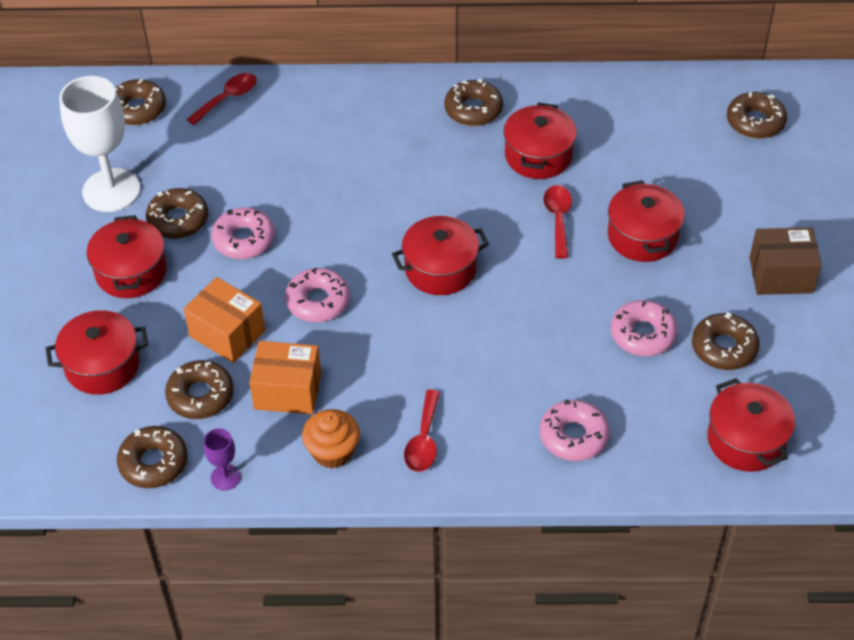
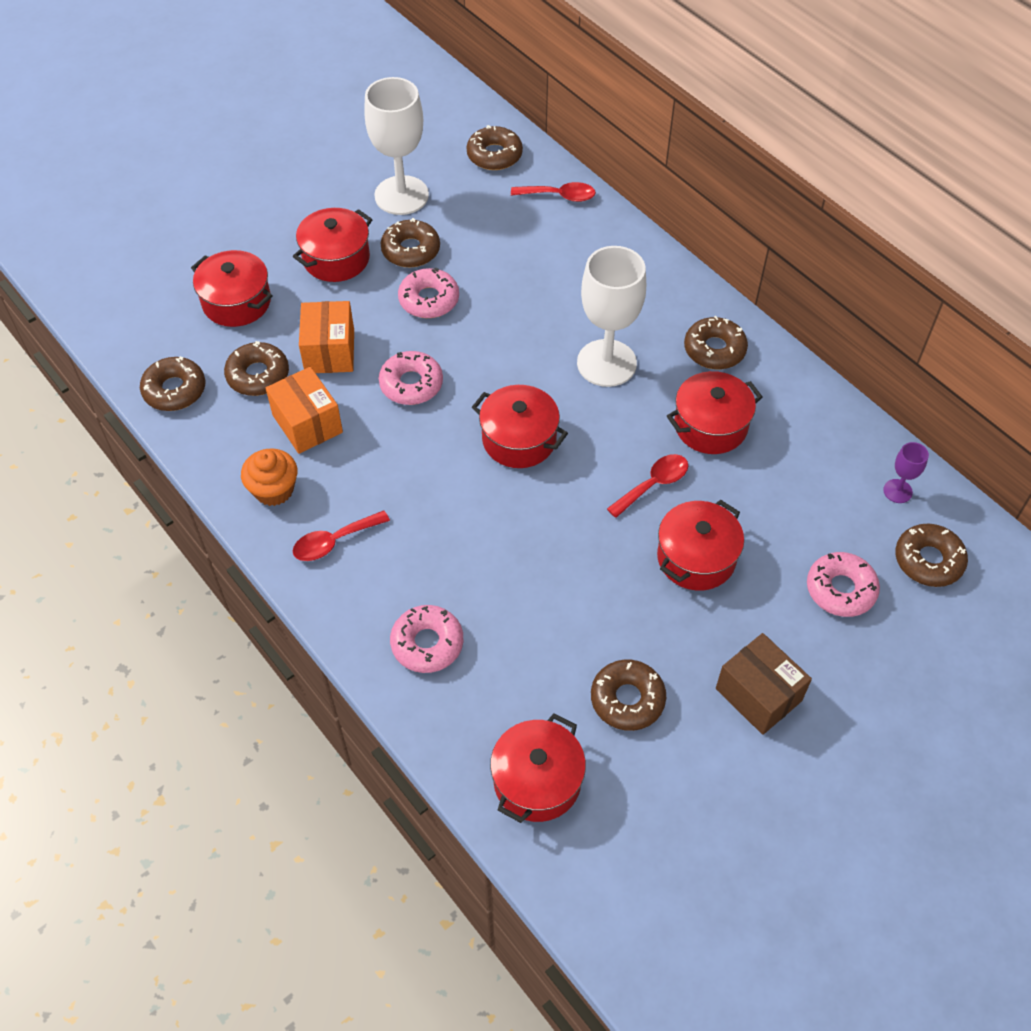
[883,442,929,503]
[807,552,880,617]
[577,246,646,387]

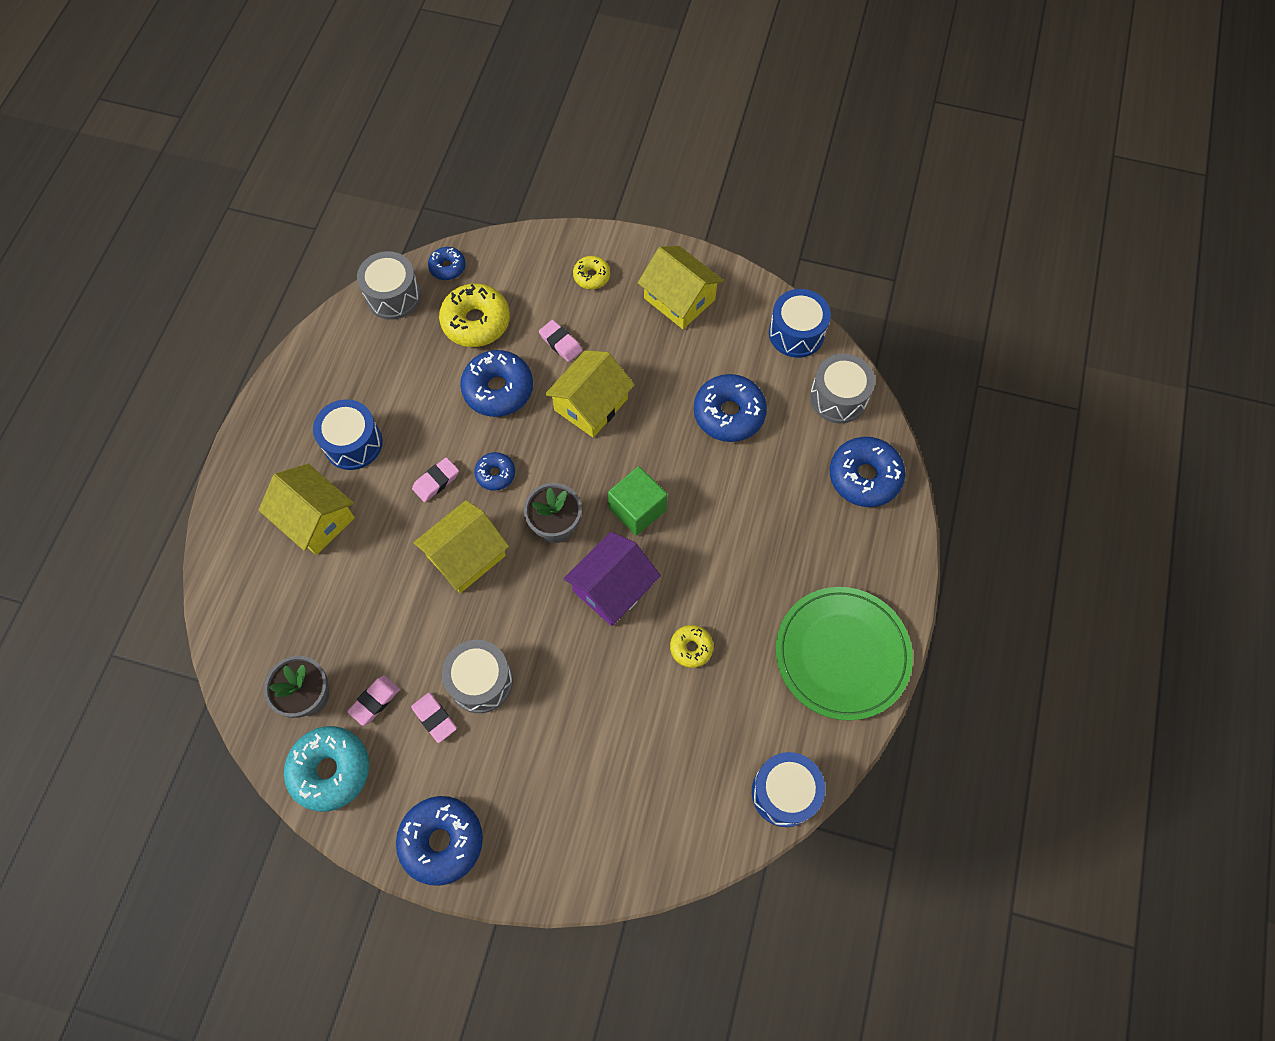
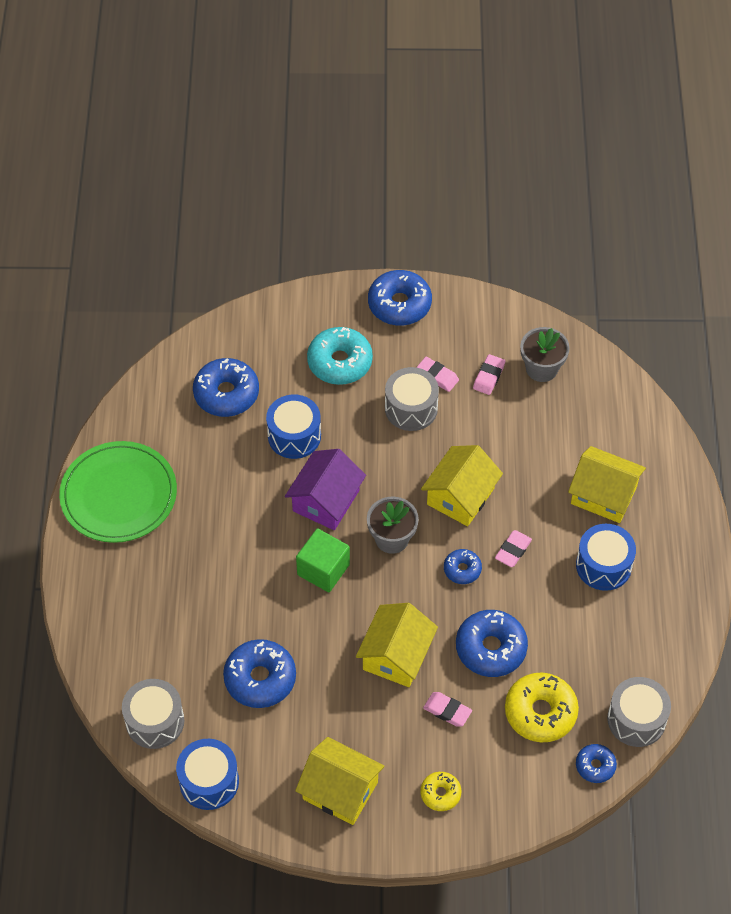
[307,327,373,385]
[670,625,714,668] (first image)
[266,395,321,459]
[193,358,259,417]

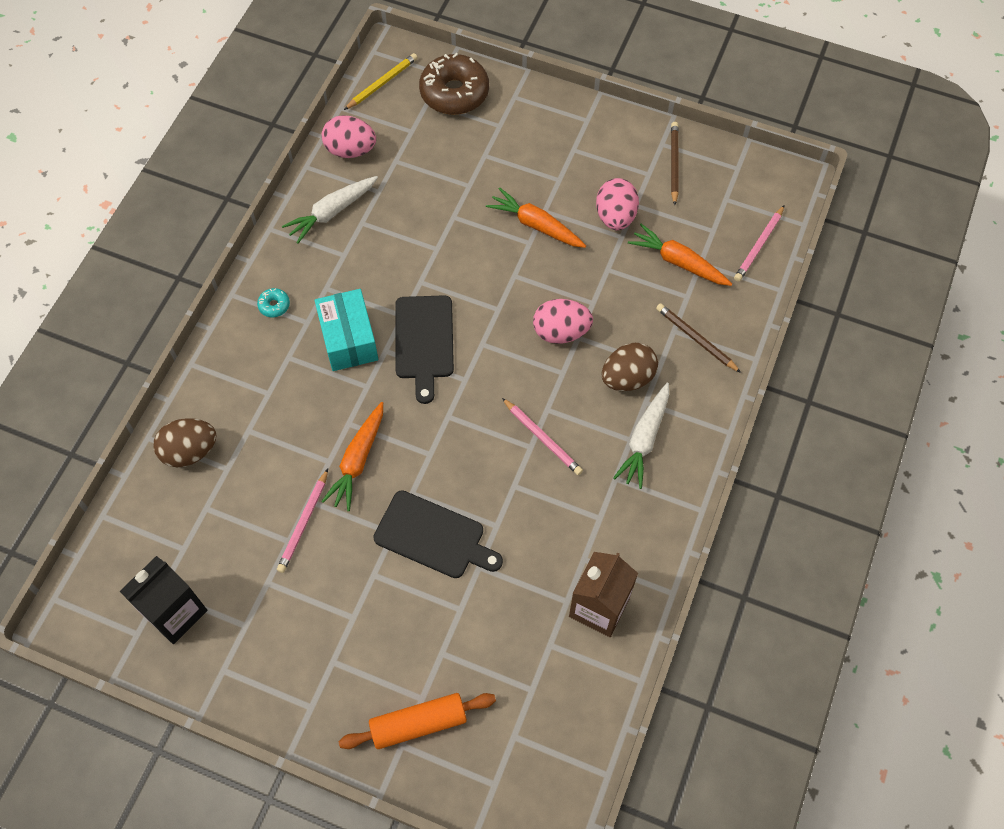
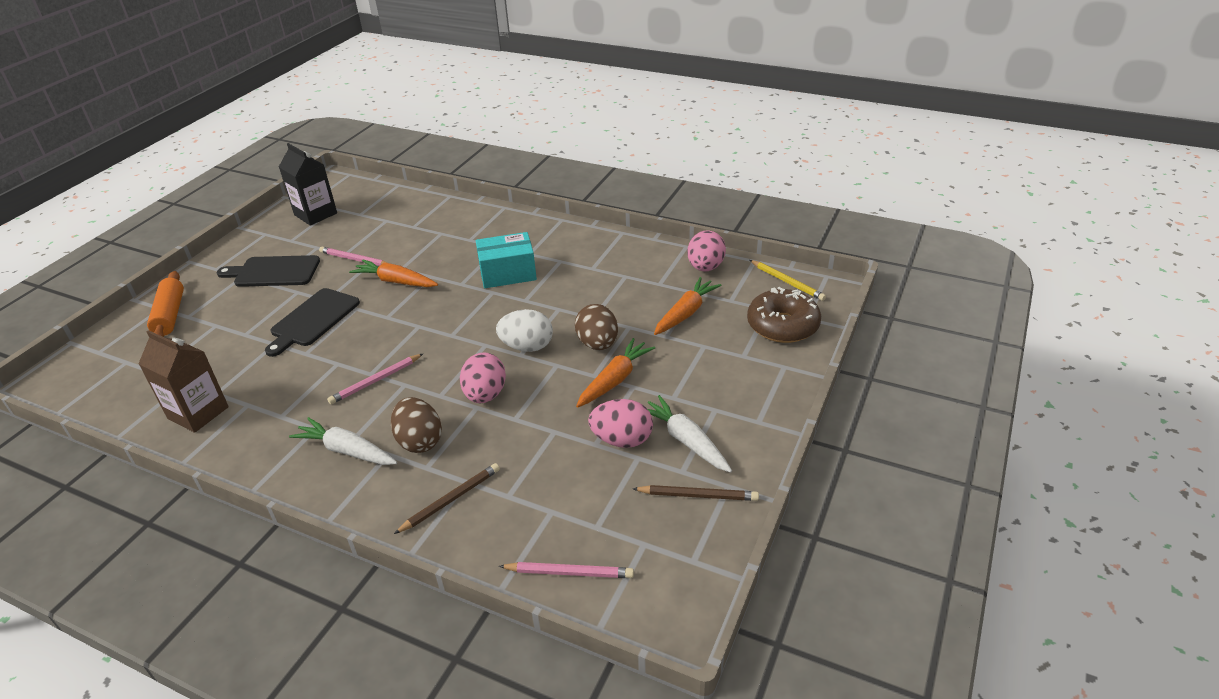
[575,304,618,350]
[257,288,290,317] (first image)
[648,395,732,472]
[217,255,320,287]
[654,277,722,335]
[499,562,634,578]
[496,309,553,352]

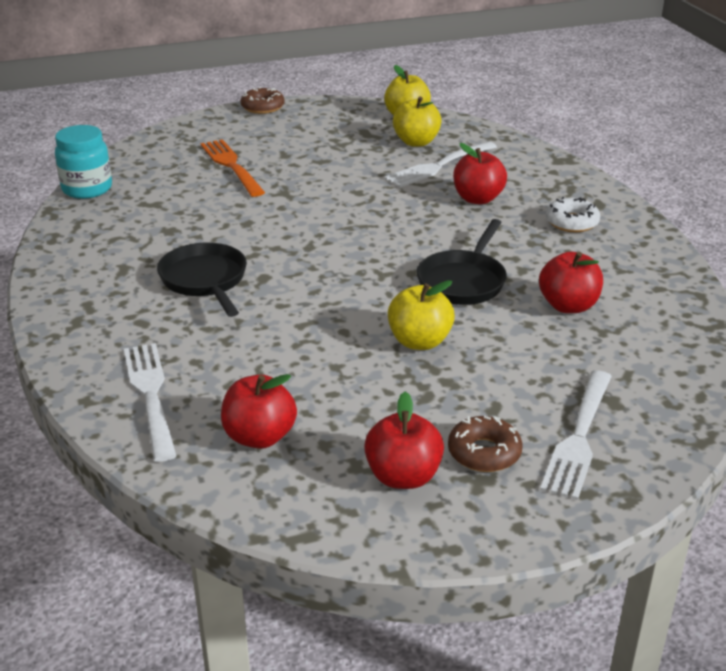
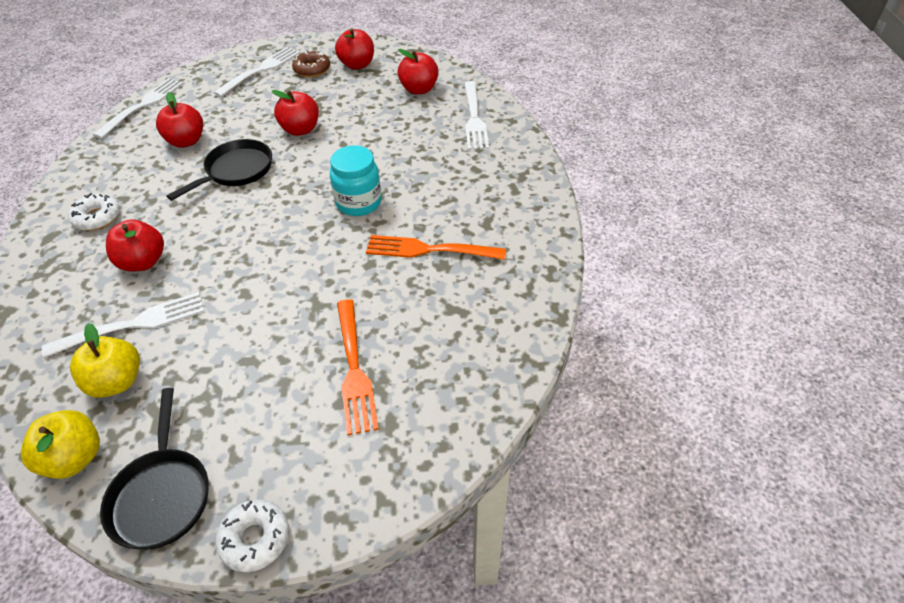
[330,145,382,216]
[100,388,208,550]
[215,500,289,572]
[272,90,319,136]
[93,78,184,139]
[366,235,506,260]

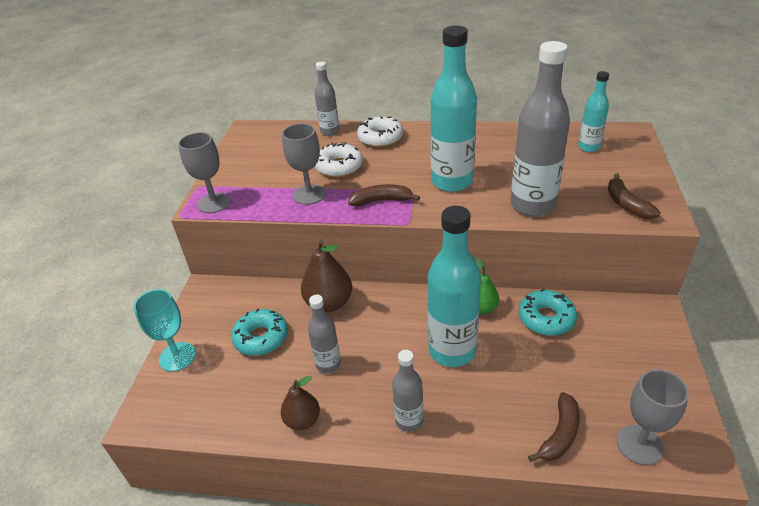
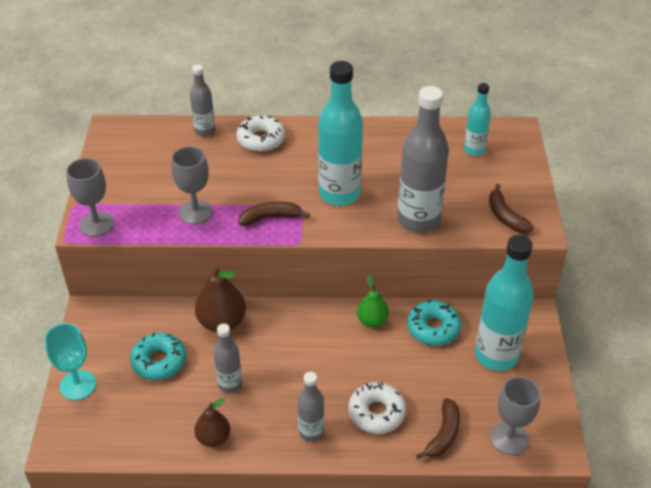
[349,382,406,434]
[475,235,534,371]

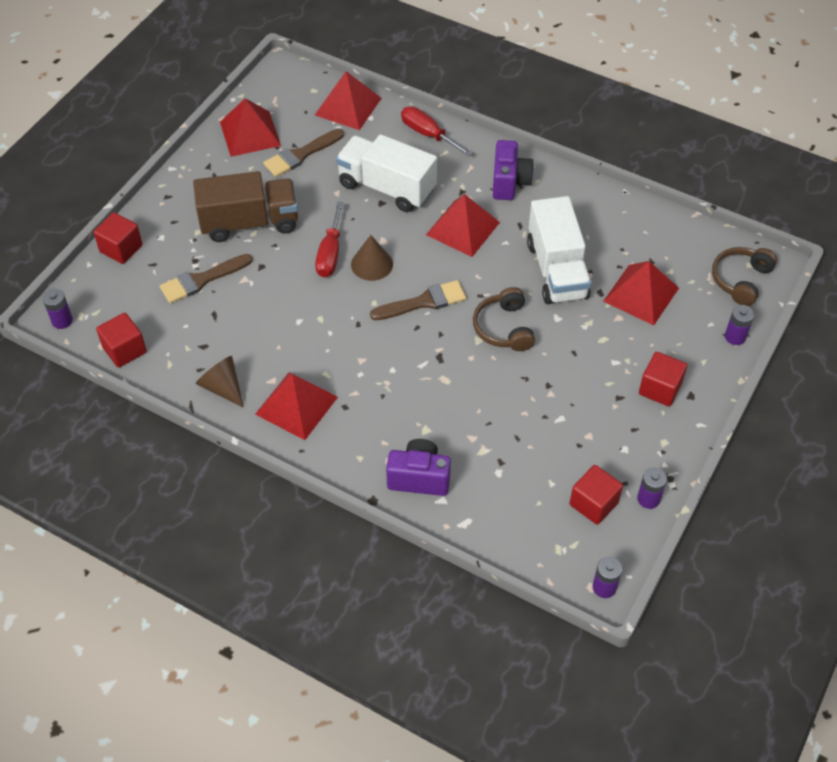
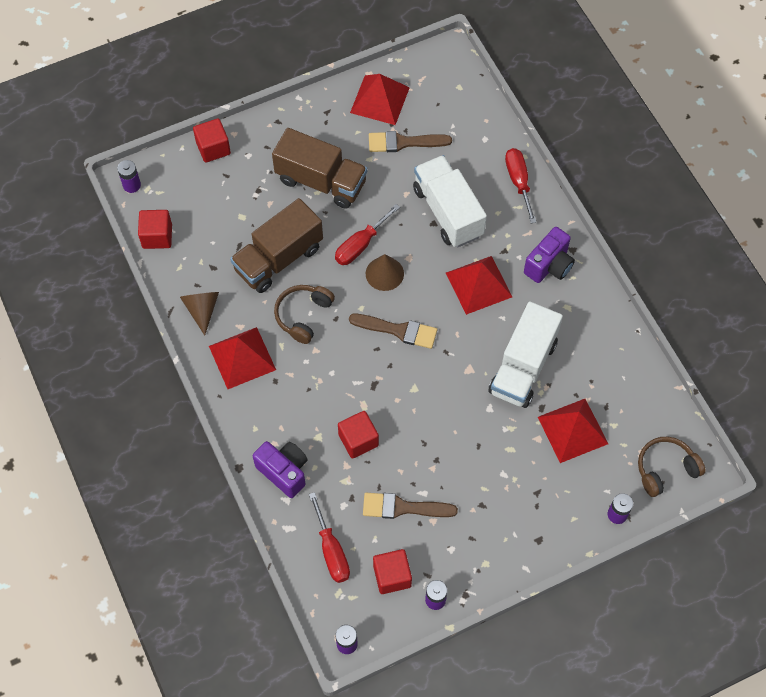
[363,493,458,519]
[315,71,382,130] (first image)
[274,285,335,344]
[338,411,379,459]
[230,198,323,293]
[309,492,350,583]

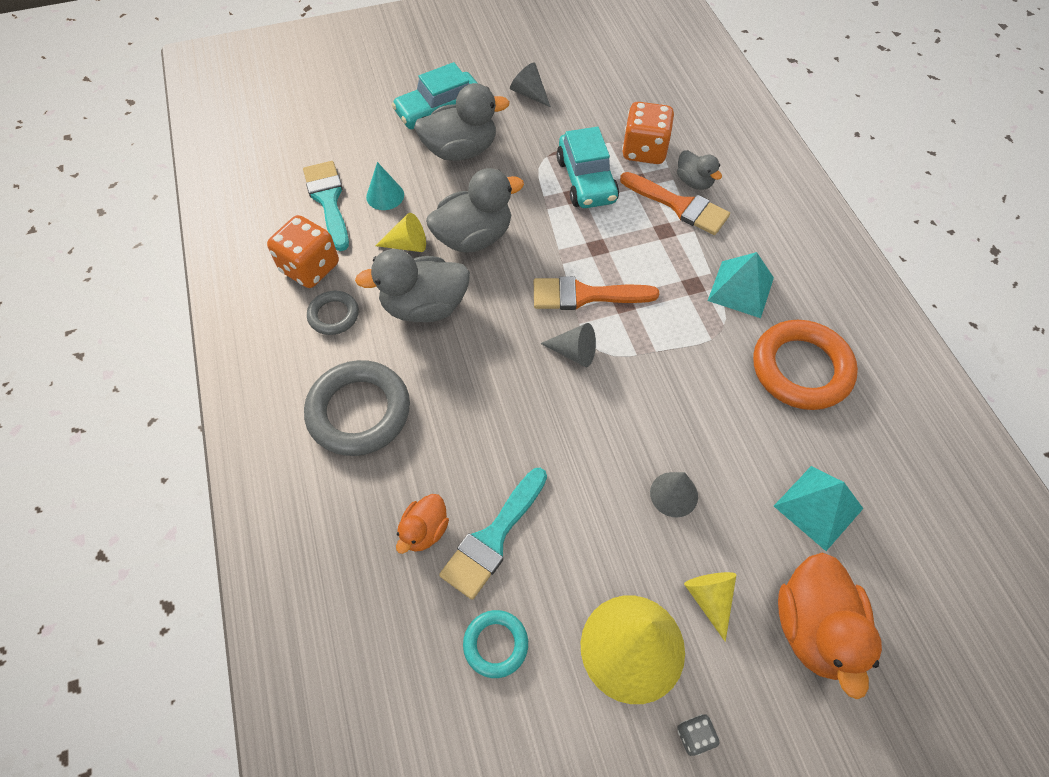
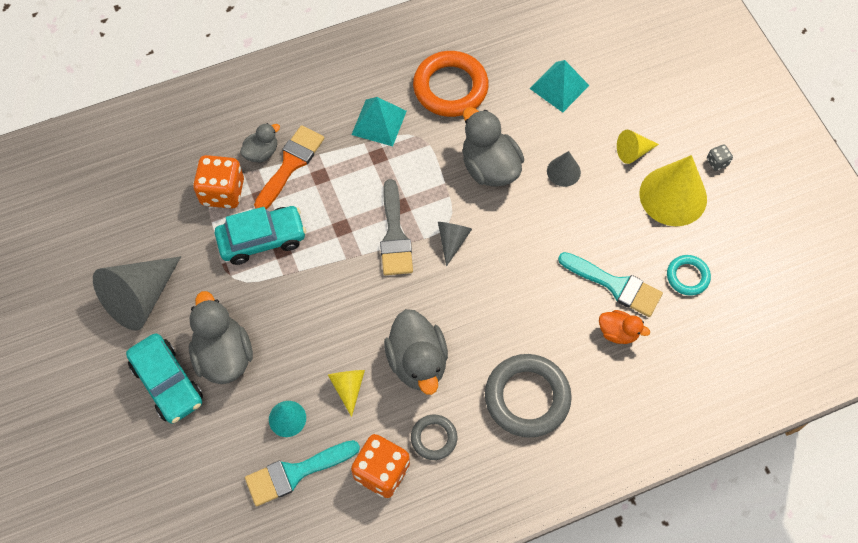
[463,107,524,187]
[93,256,181,331]
[380,179,413,275]
[778,552,882,699] (first image)

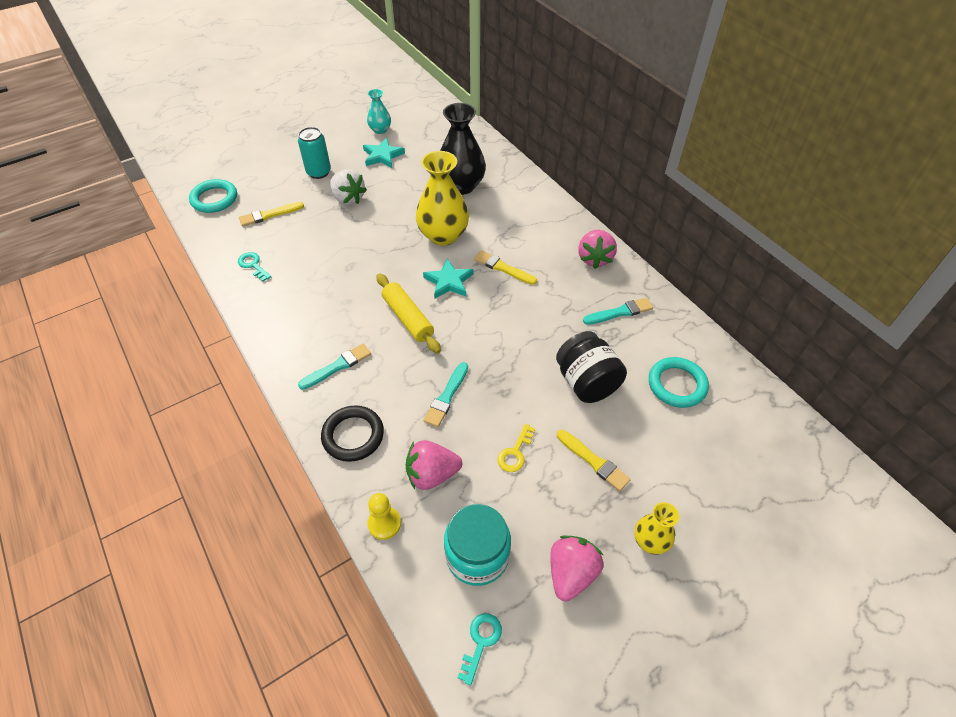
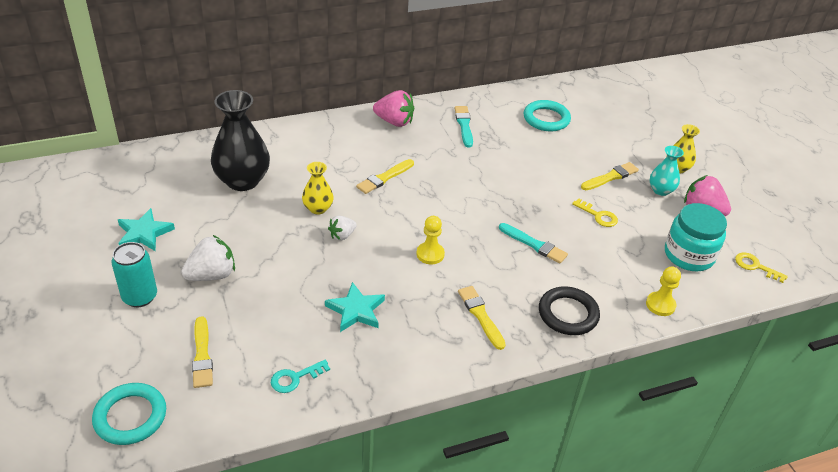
[458,286,506,350]
[649,146,684,196]
[416,216,445,264]
[406,440,462,490] (first image)
[302,162,334,215]
[325,282,385,332]
[735,252,788,283]
[556,331,627,403] (first image)
[328,215,357,241]

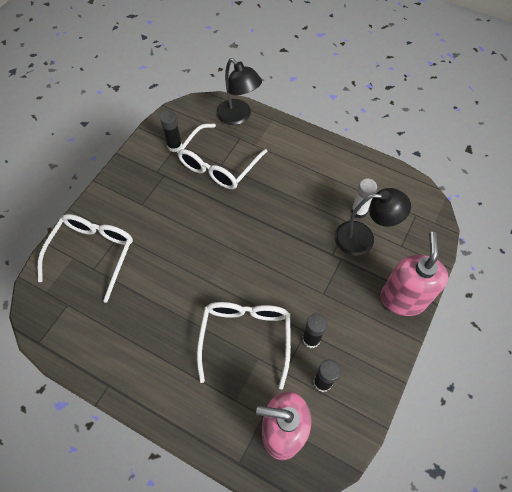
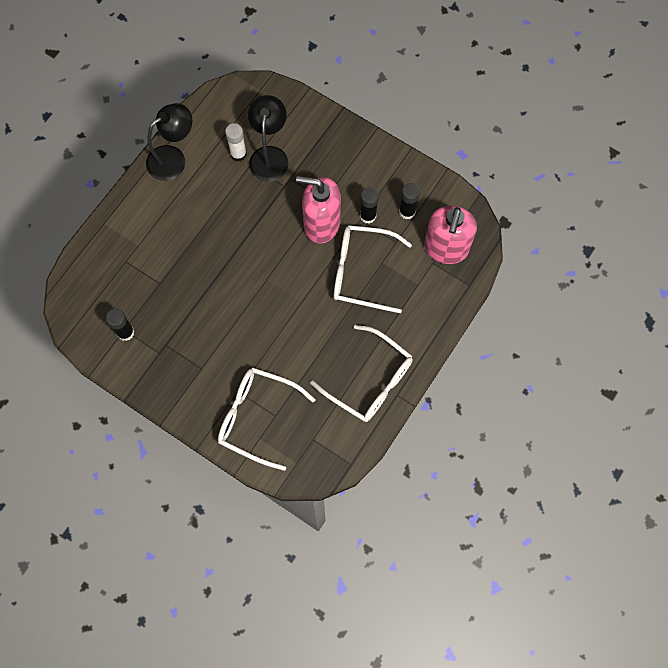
[310,325,413,422]
[146,103,192,181]
[296,176,341,244]

